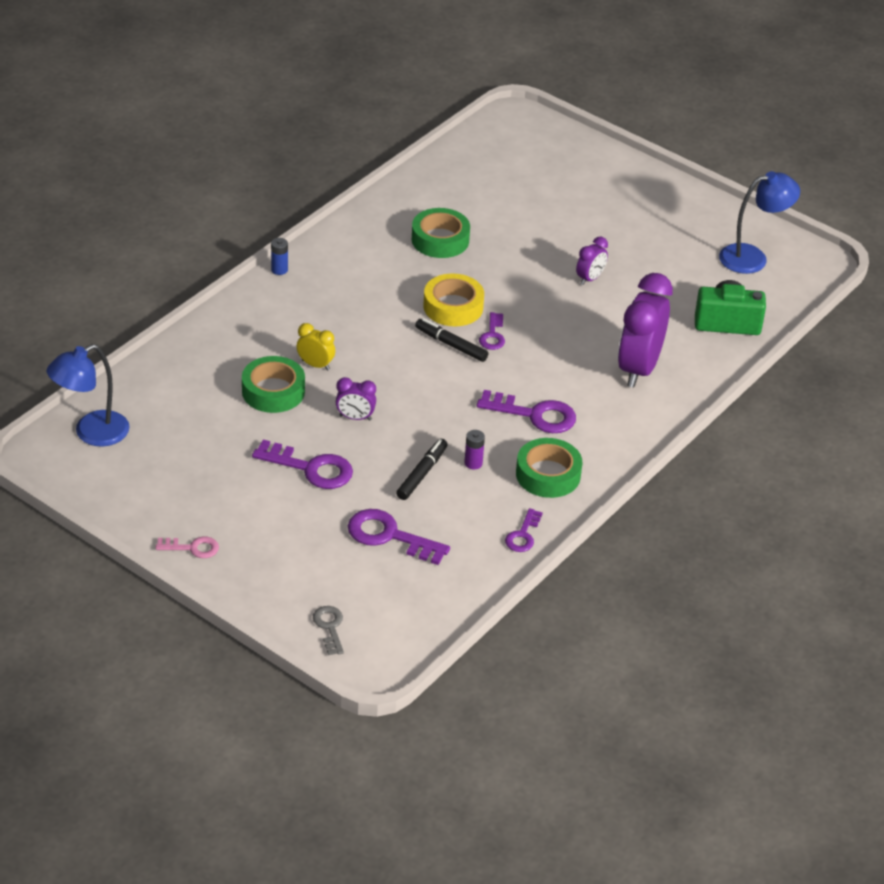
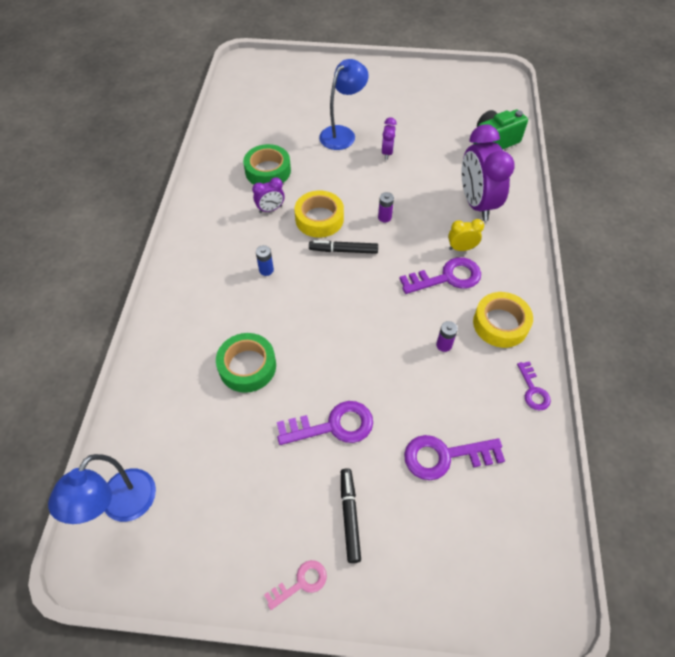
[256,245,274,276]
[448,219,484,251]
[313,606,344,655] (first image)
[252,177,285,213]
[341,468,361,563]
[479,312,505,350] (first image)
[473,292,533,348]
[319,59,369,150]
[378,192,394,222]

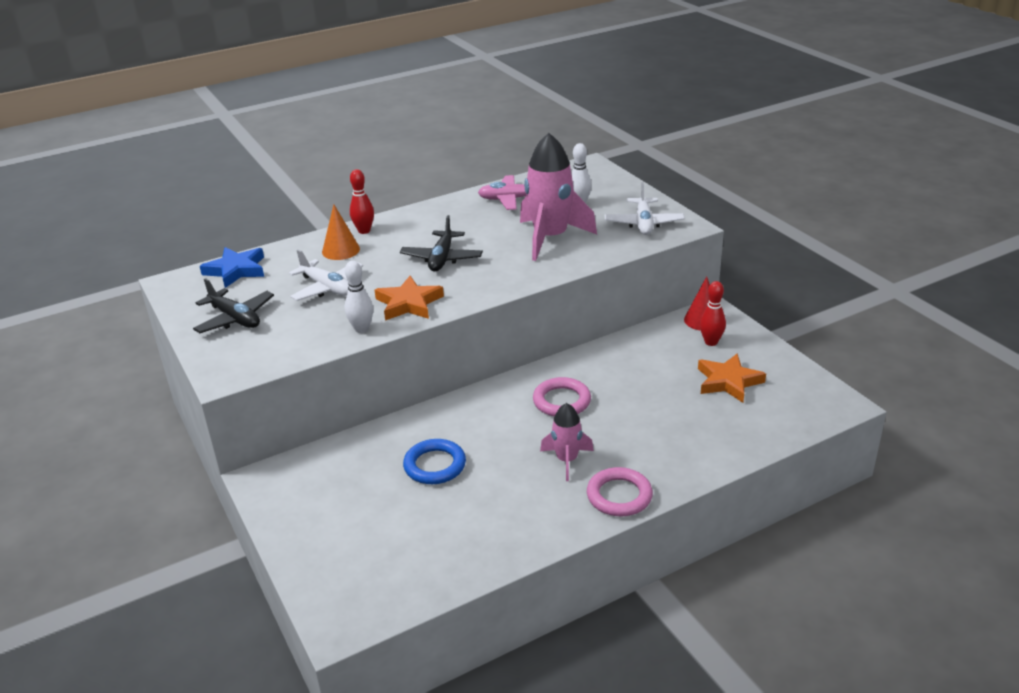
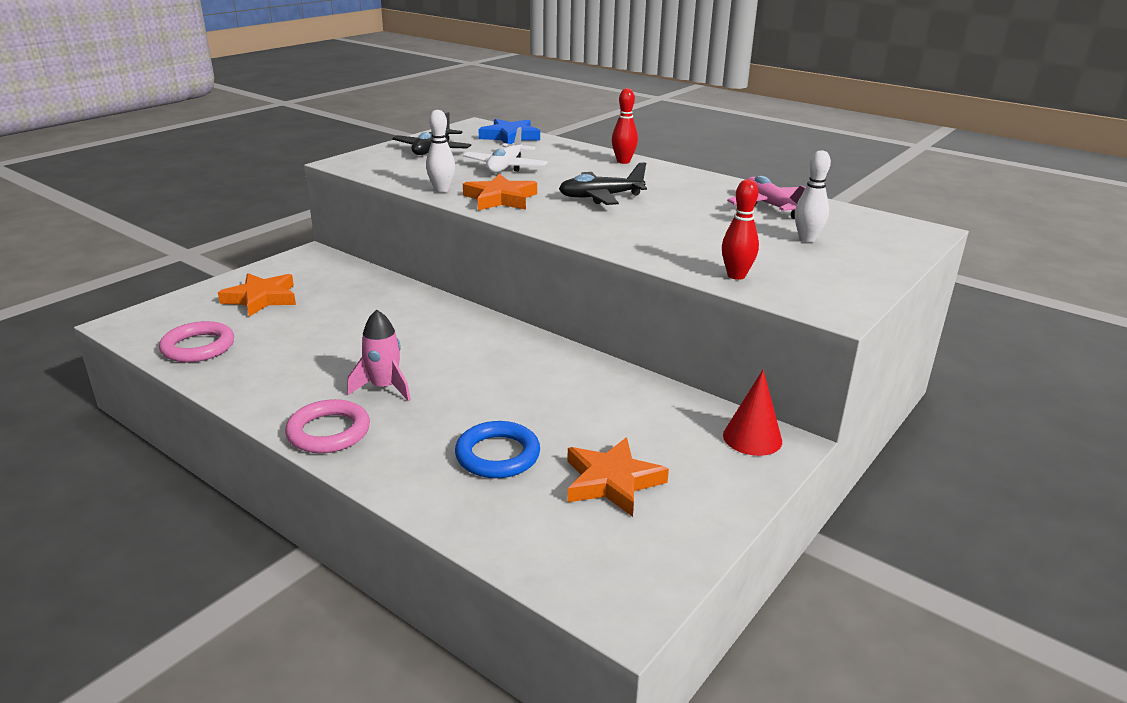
[322,205,360,260] (first image)
[455,421,540,478]
[520,133,597,261] (first image)
[159,321,234,363]
[605,182,685,235] (first image)
[722,179,759,280]
[218,273,296,317]

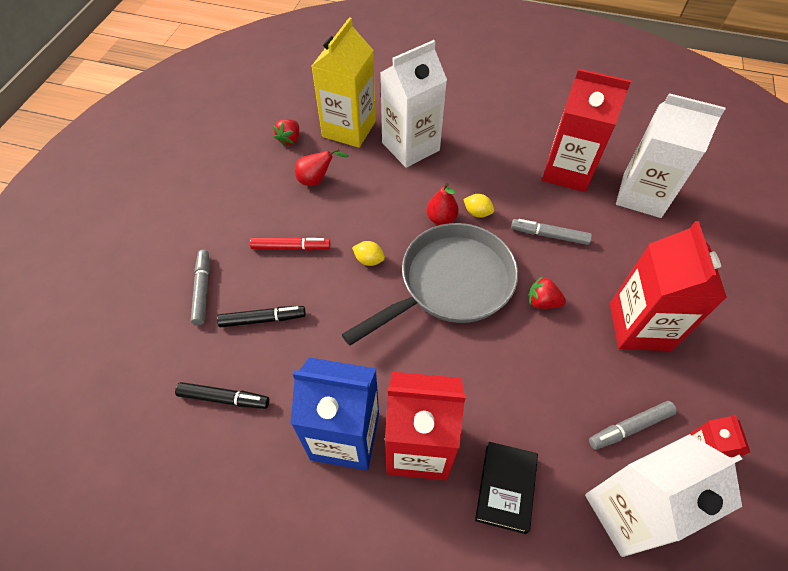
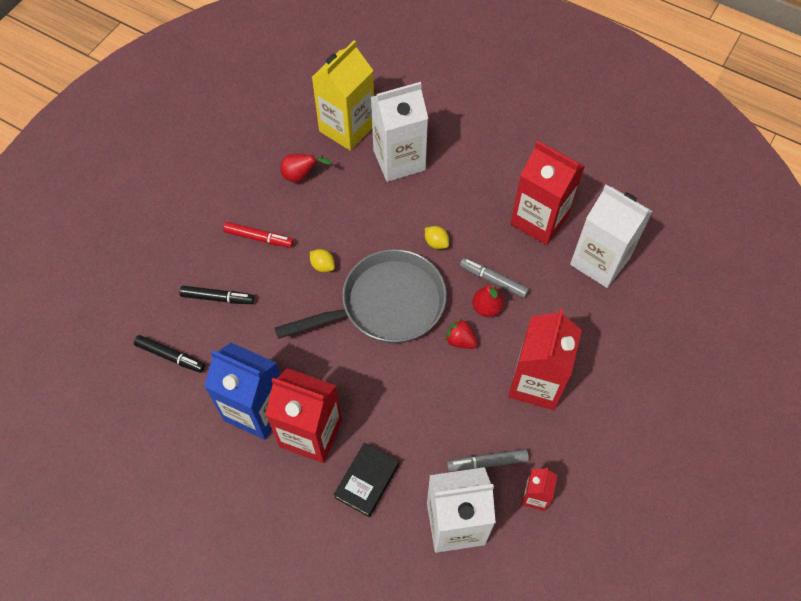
[191,250,209,325] (first image)
[273,119,299,146] (first image)
[473,285,504,317]

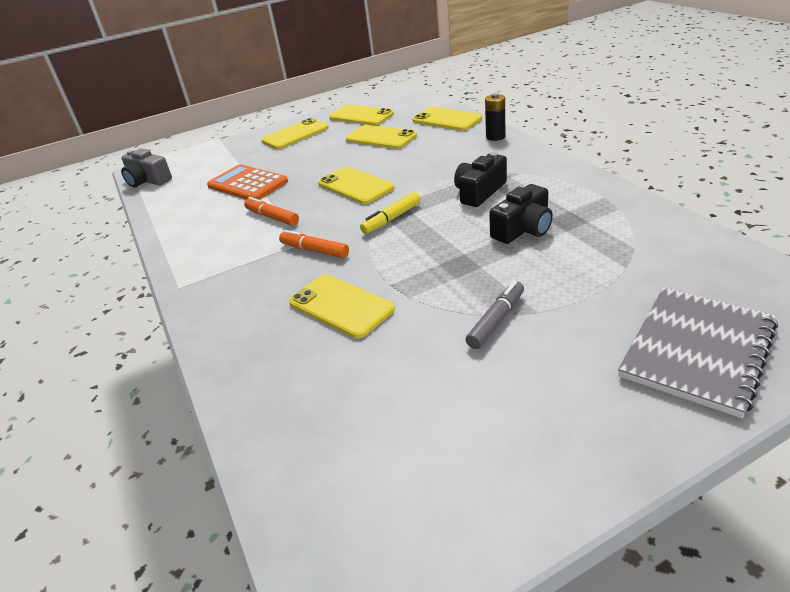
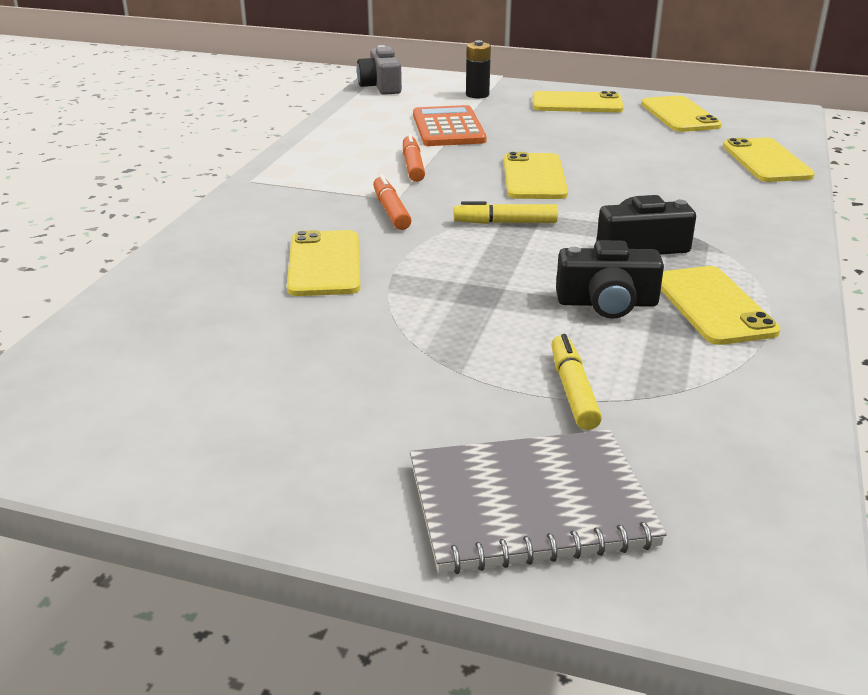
[661,266,781,345]
[466,281,524,349] (first image)
[466,40,491,98]
[551,334,602,430]

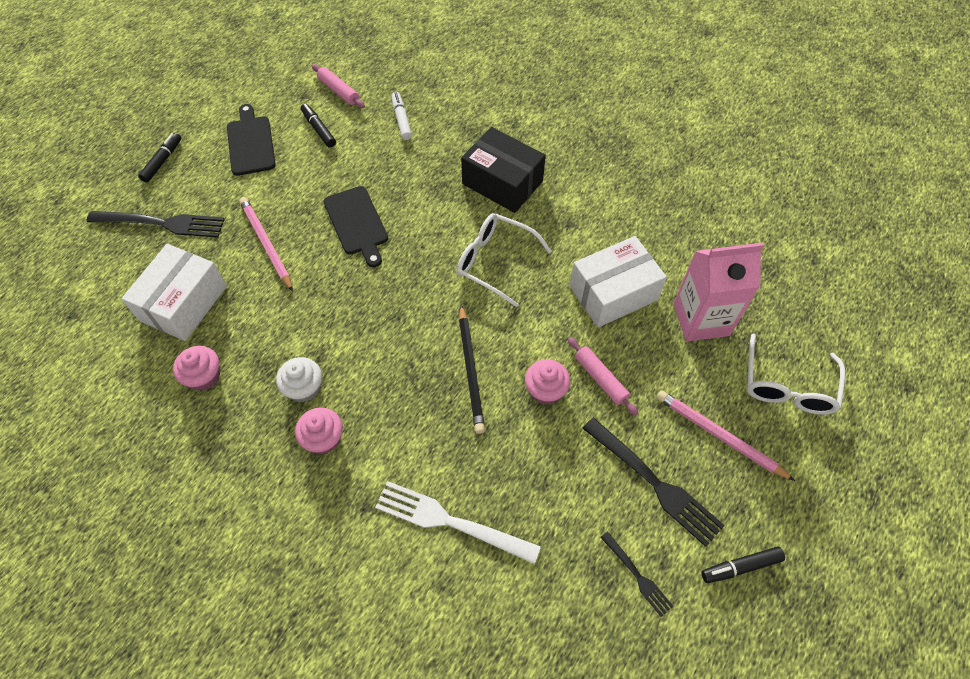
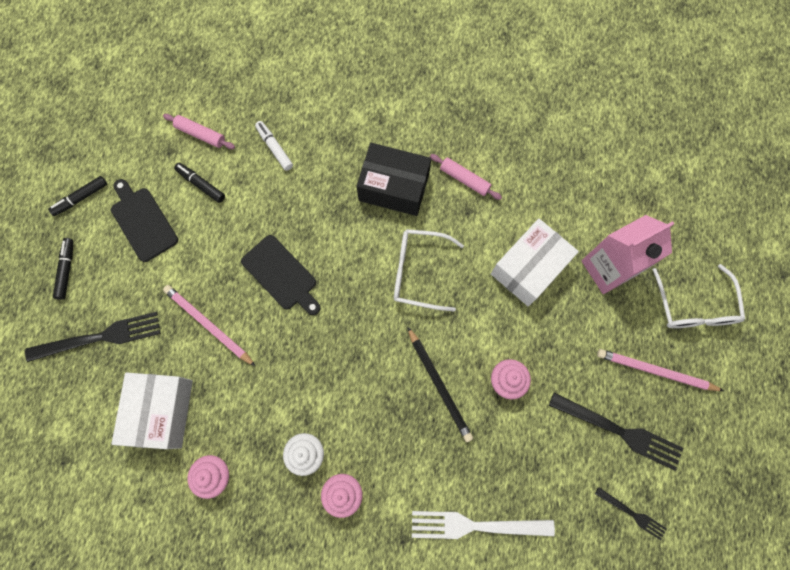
[430,154,502,200]
[48,176,107,216]

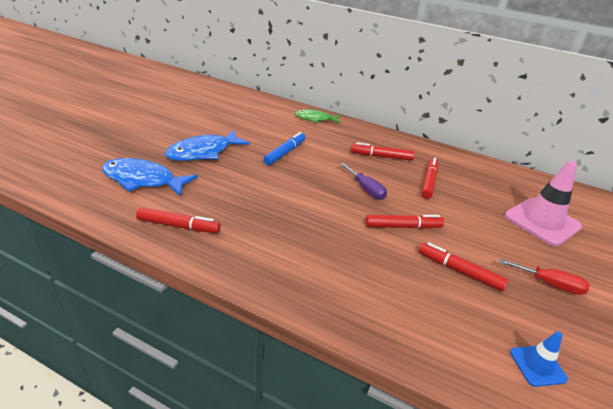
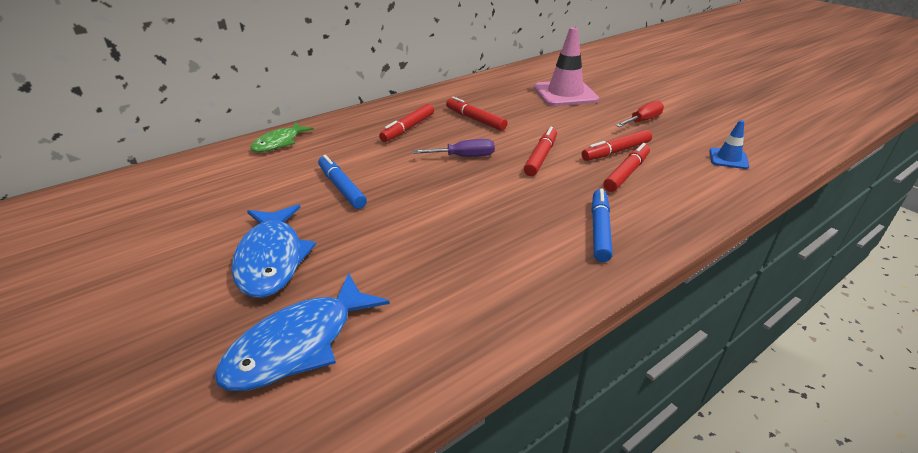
[603,143,650,192]
[591,189,613,262]

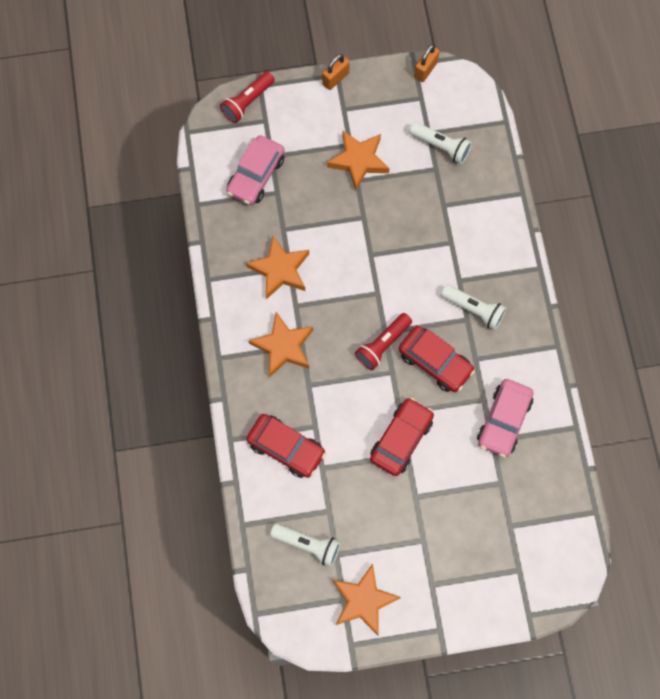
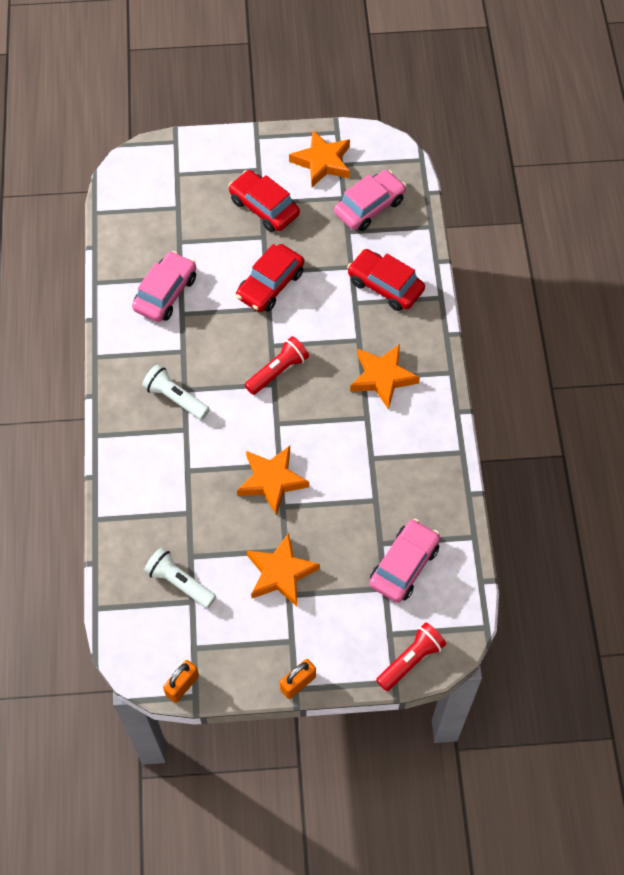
[237,446,309,515]
[334,170,406,231]
[229,170,300,232]

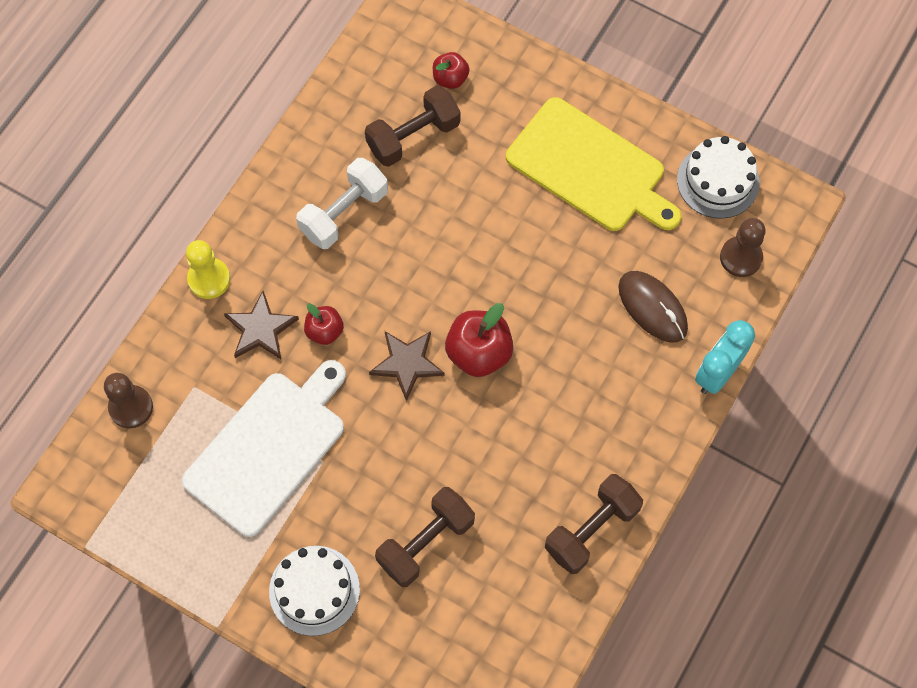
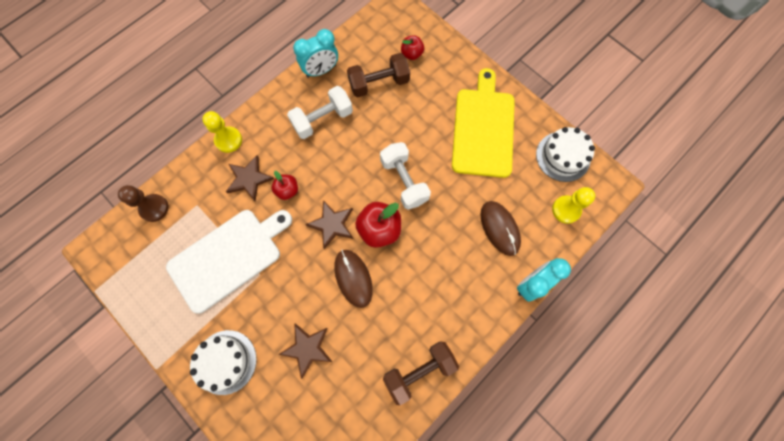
[278,323,332,379]
[452,68,515,178]
[552,187,595,224]
[293,29,338,78]
[334,250,373,308]
[380,142,431,210]

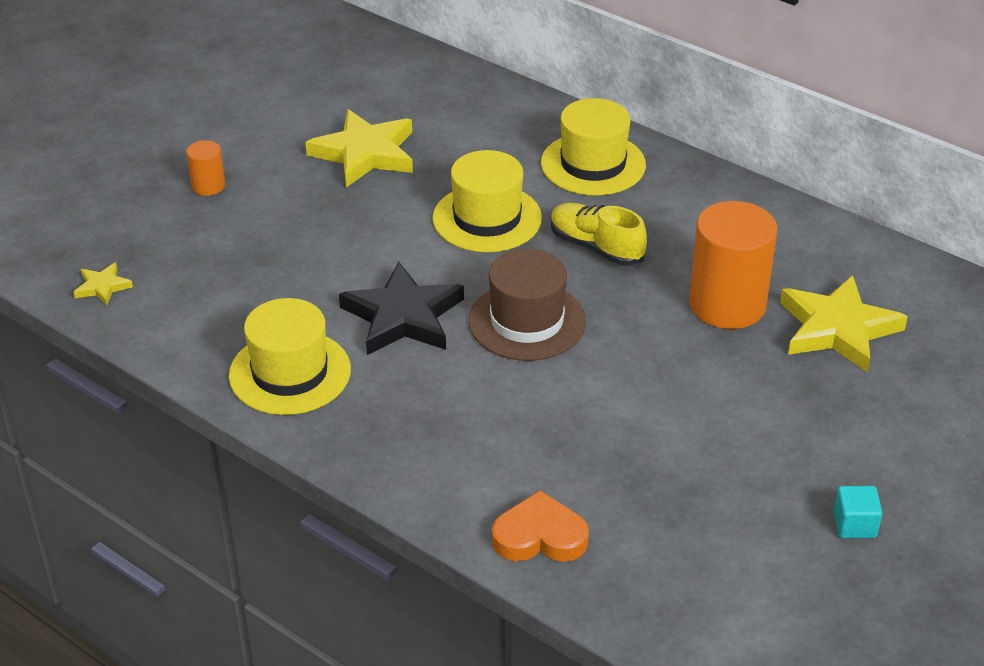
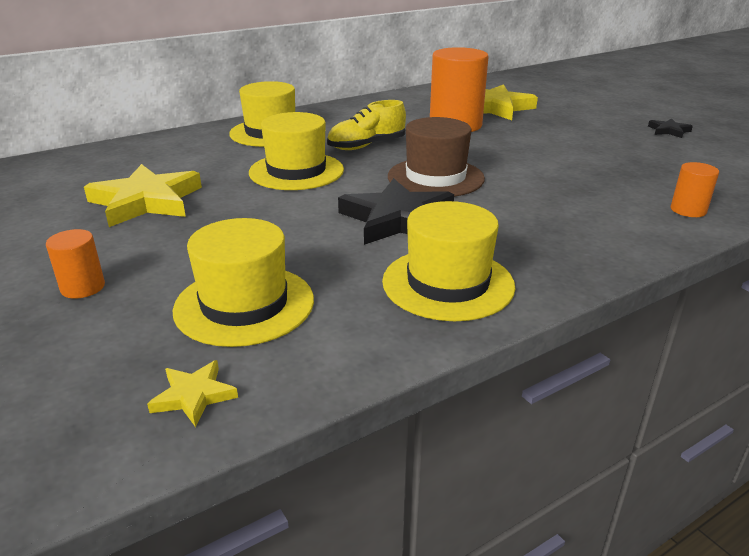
[671,162,719,217]
[648,118,693,138]
[173,218,314,347]

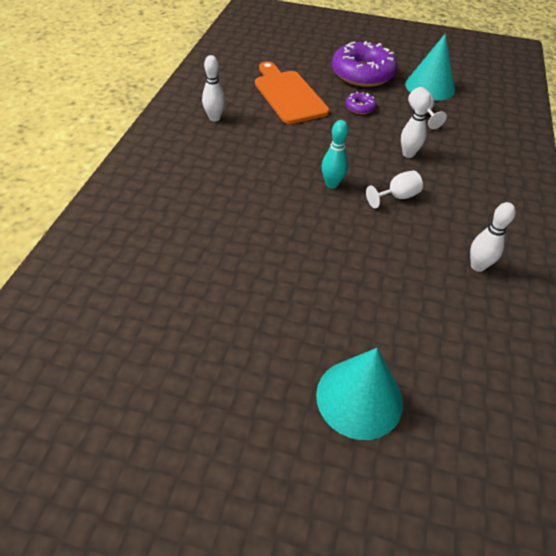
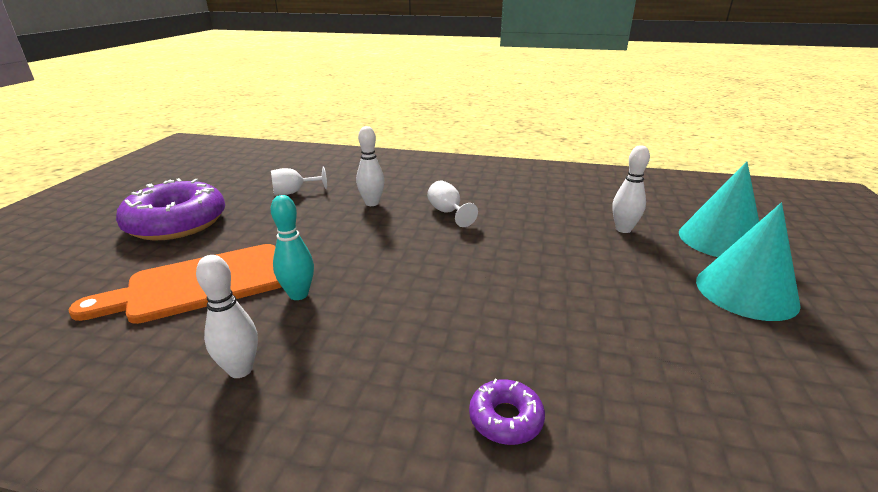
[271,195,314,300]
[469,379,545,445]
[696,203,801,321]
[612,145,650,233]

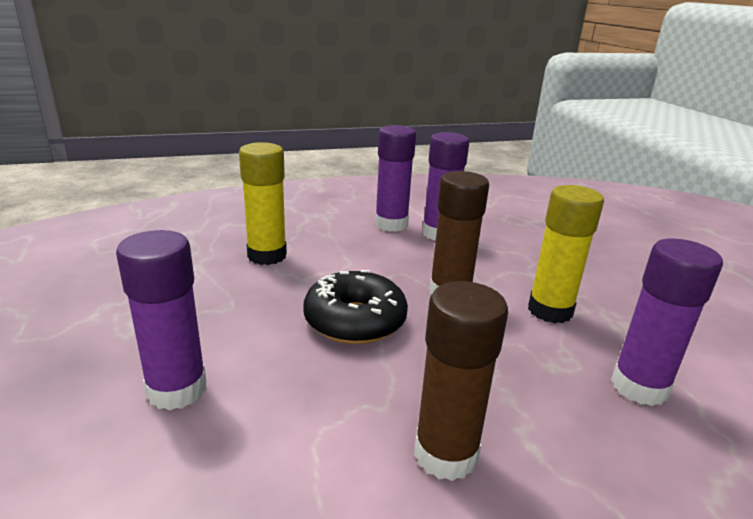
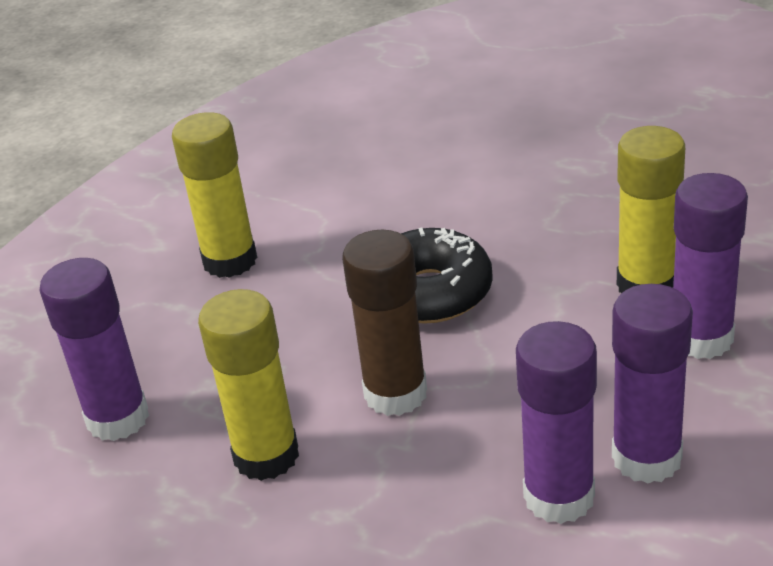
[673,173,748,359]
[172,112,257,278]

